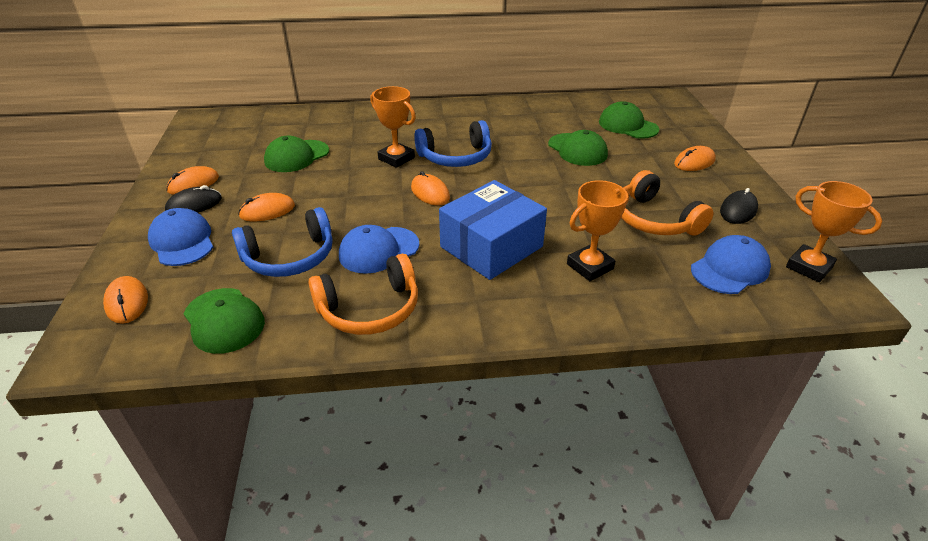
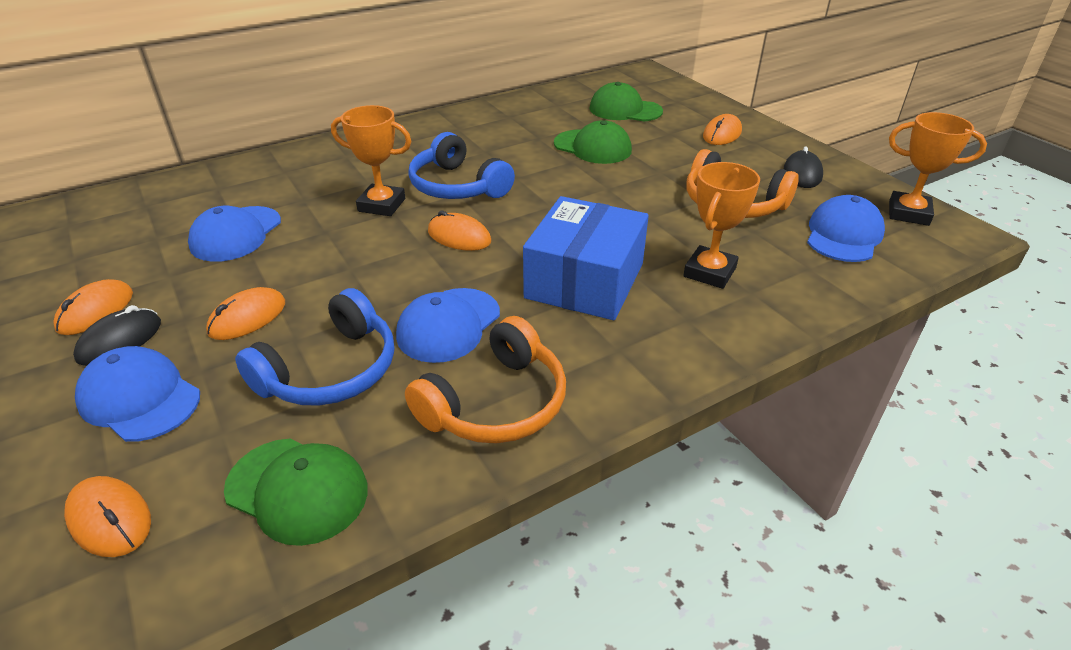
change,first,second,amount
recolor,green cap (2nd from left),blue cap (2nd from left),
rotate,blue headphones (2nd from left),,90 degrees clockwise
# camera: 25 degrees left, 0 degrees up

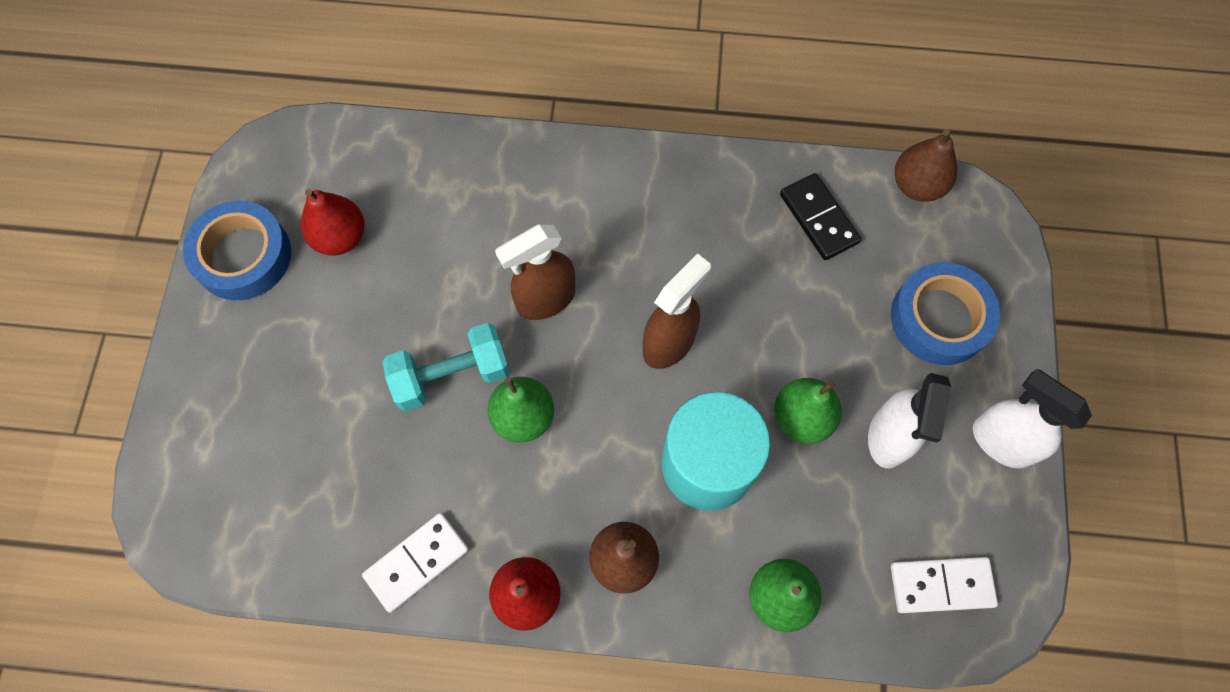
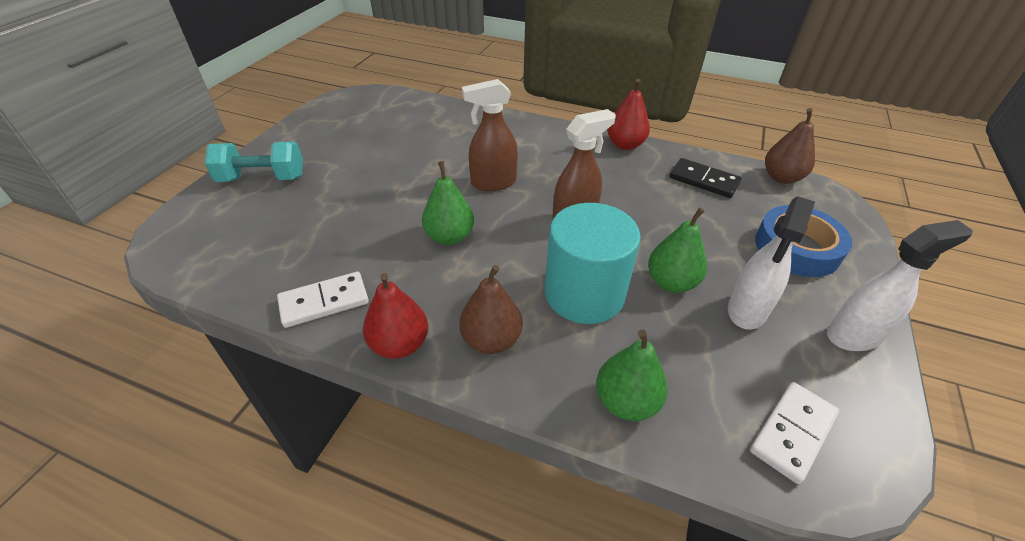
change,first,second,amount
move,turquoise dumbbell,,
move,red pear (1st from left in the first image),red pear (2nd from left),
rotate,black domino,,45 degrees counterclockwise
rotate,white domino (2nd from left),,60 degrees counterclockwise
rotate,white spray bottle (2nd from left),,105 degrees clockwise
delete,blue tape (1st from left),,
# camera: 15 degrees right, 25 degrees down

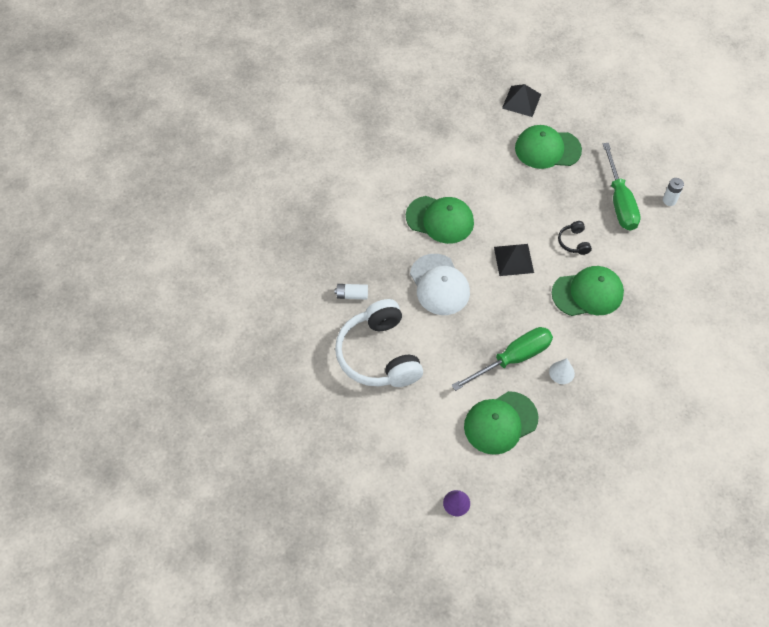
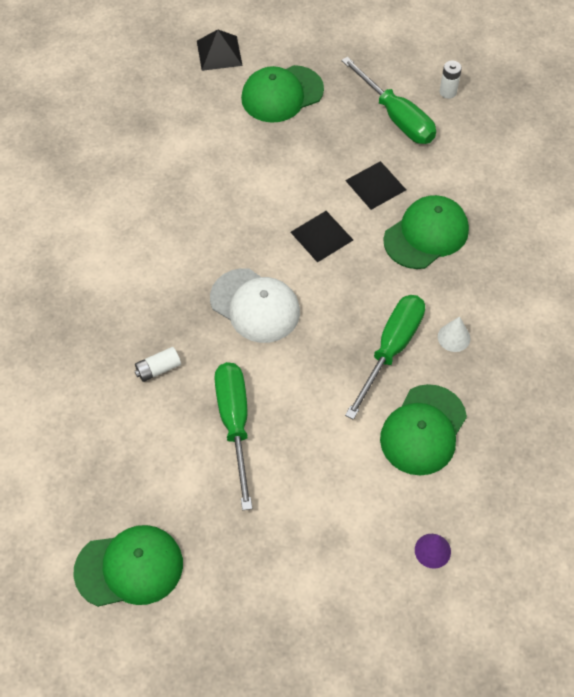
change,first,second,amount
move,green cap (1st from left),,
replace,white headphones,green screwdriver (1st from left),
replace,black headphones,black pyramid (3rd from left),
# camera: 30 degrees left, 0 degrees up

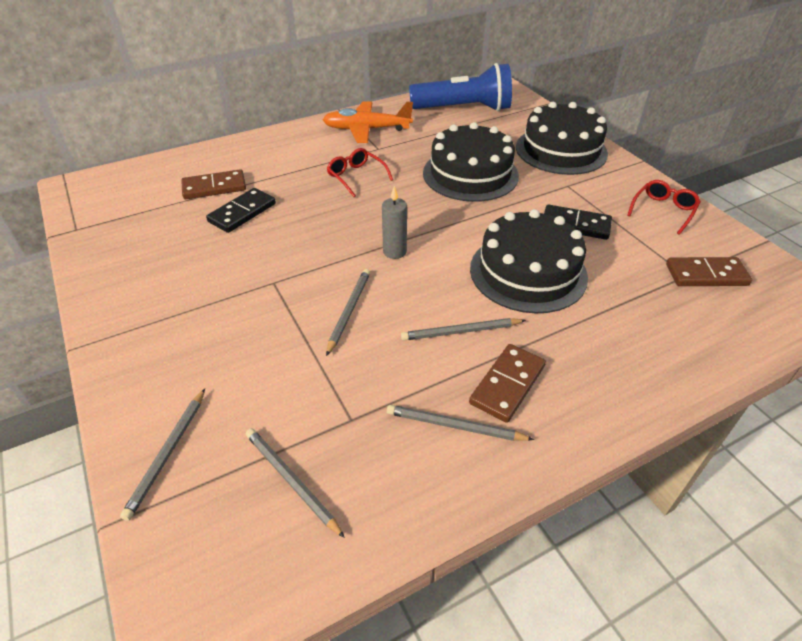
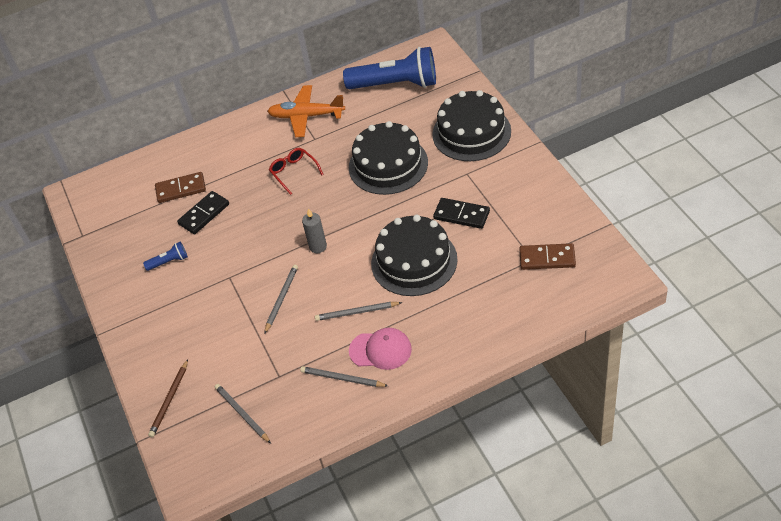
change,first,second,amount
insert,,blue flashlight (1st from left),
recolor,grey pencil (1st from left),brown pencil,
replace,brown domino (2nd from left),pink cap,
delete,red glasses (2nd from left),,
# camera: 10 degrees right, 5 degrees up

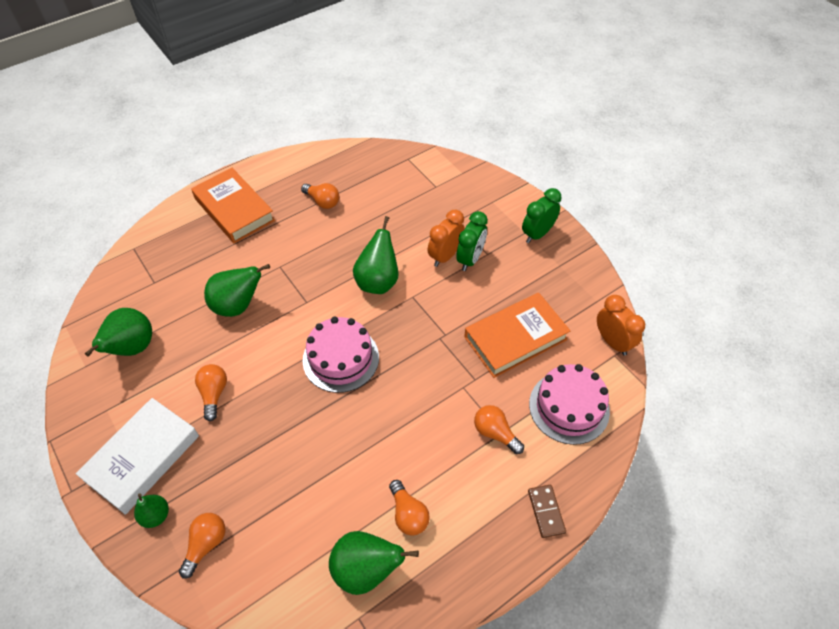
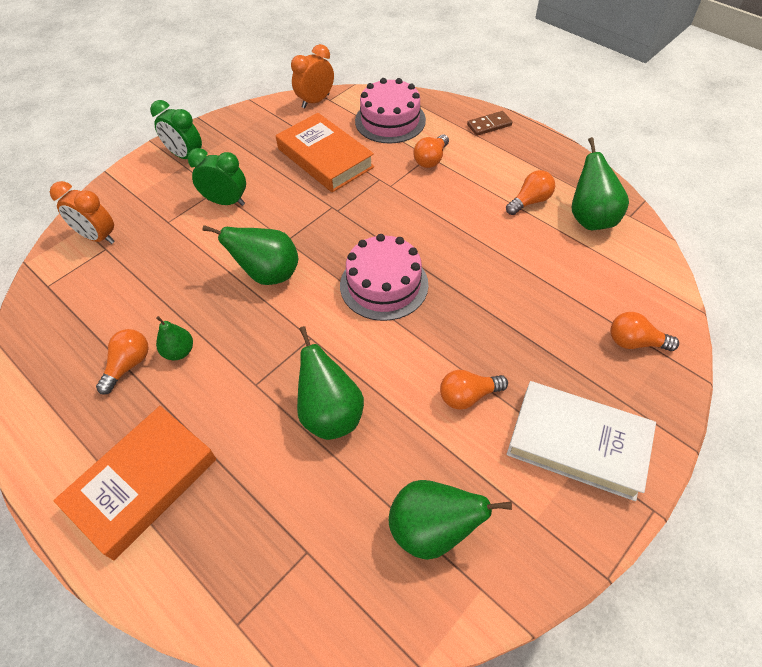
change,first,second,amount
move,orange clock (1st from left),,
move,green pear (2nd from left in the first image),green pear (1st from left),
# camera: 100 degrees left, 0 degrees up

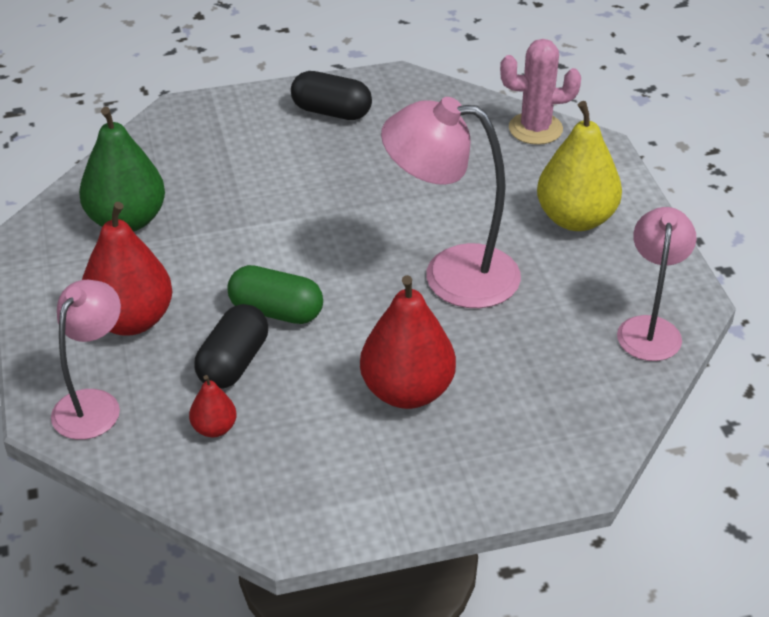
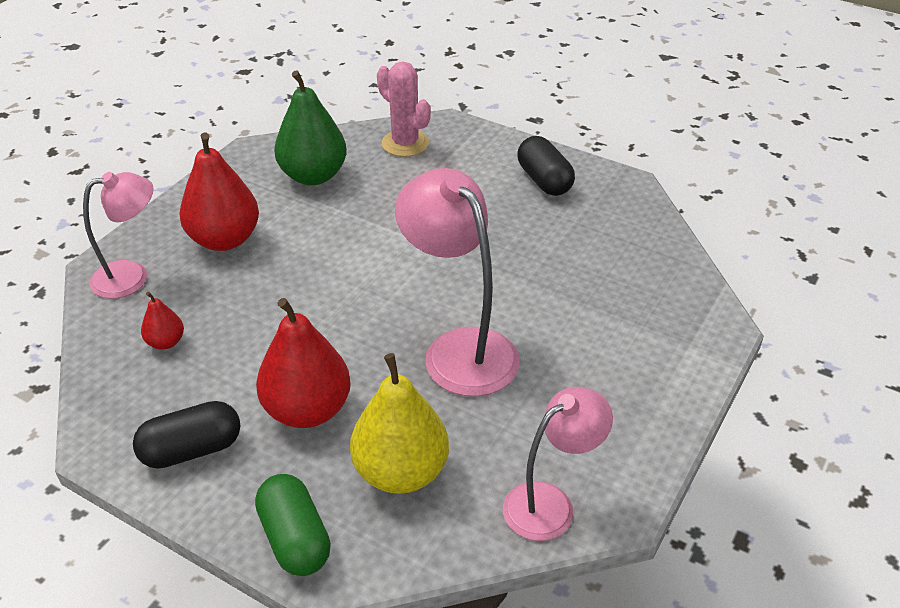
change,first,second,amount
move,black capsule (1st from left),,
move,green capsule,,
move,yellow pear,,
move,pink cactus,,
# camera: 45 degrees right, 0 degrees up

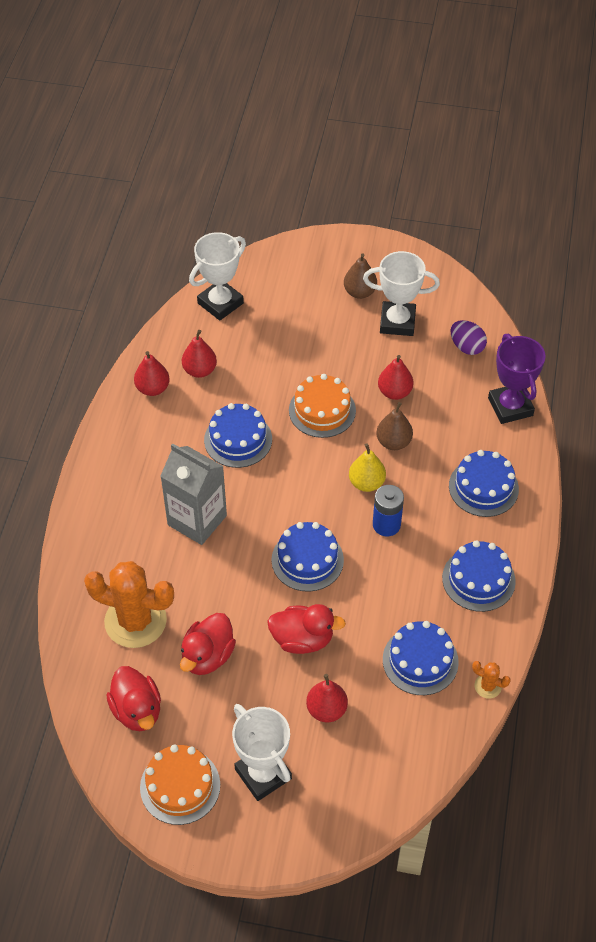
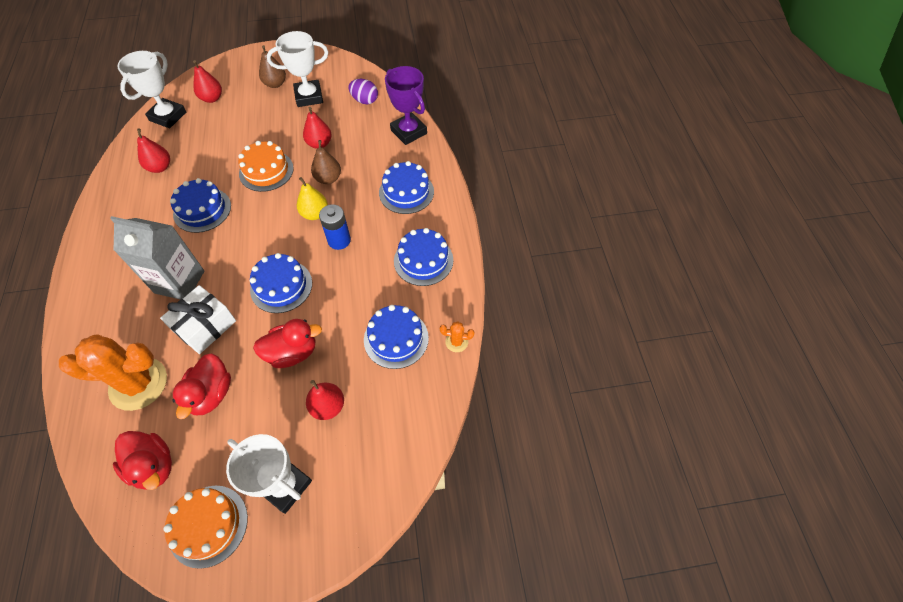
change,first,second,amount
insert,,white gift,
move,red pear (1st from left in the first image),red pear (2nd from left),
# camera: 20 degrees left, 5 degrees up

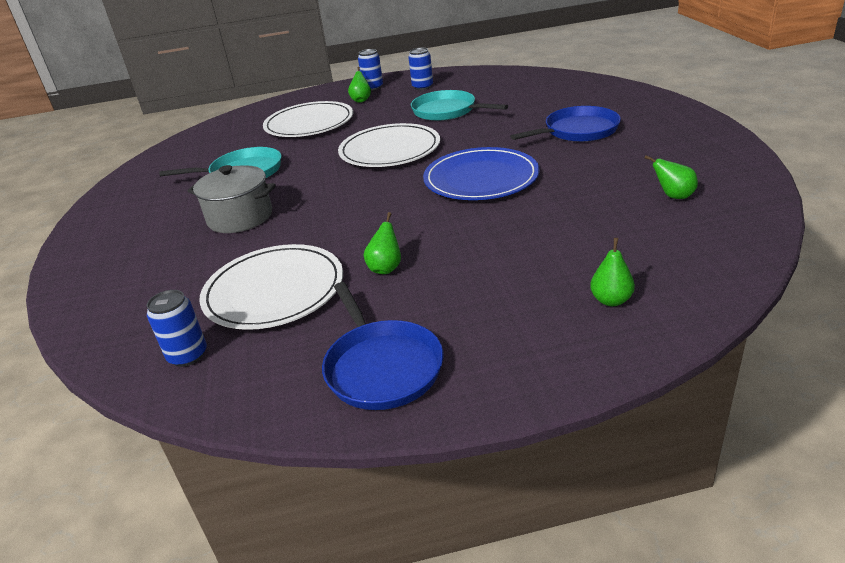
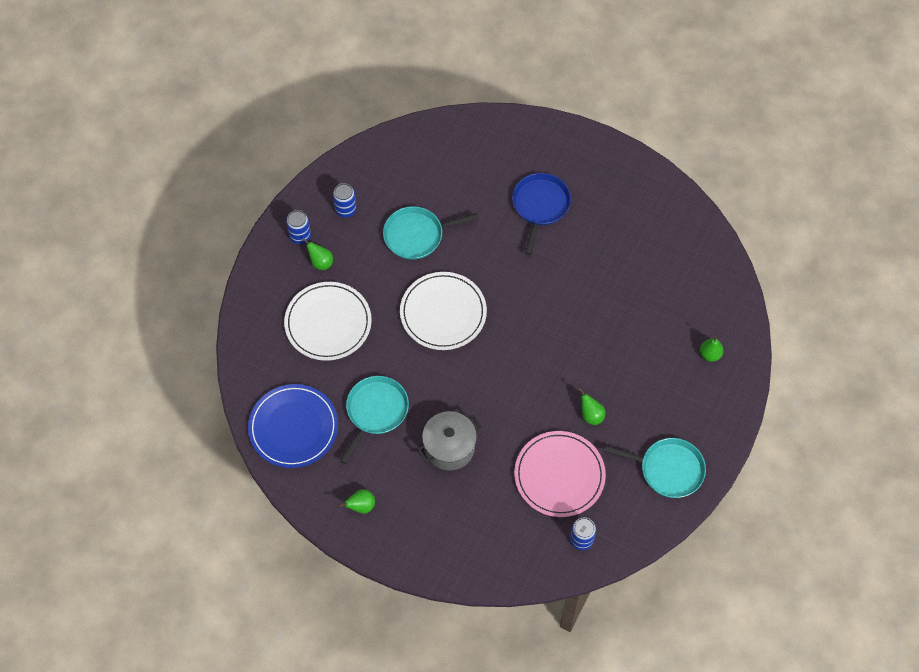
change,first,second,amount
move,blue plate,,
move,green pear (4th from left in the first image),green pear (2nd from left),
recolor,white plate (1st from left),pink plate,
recolor,blue pan (1st from left),turquoise pan (3rd from left),
# camera: 55 degrees left, 30 degrees up

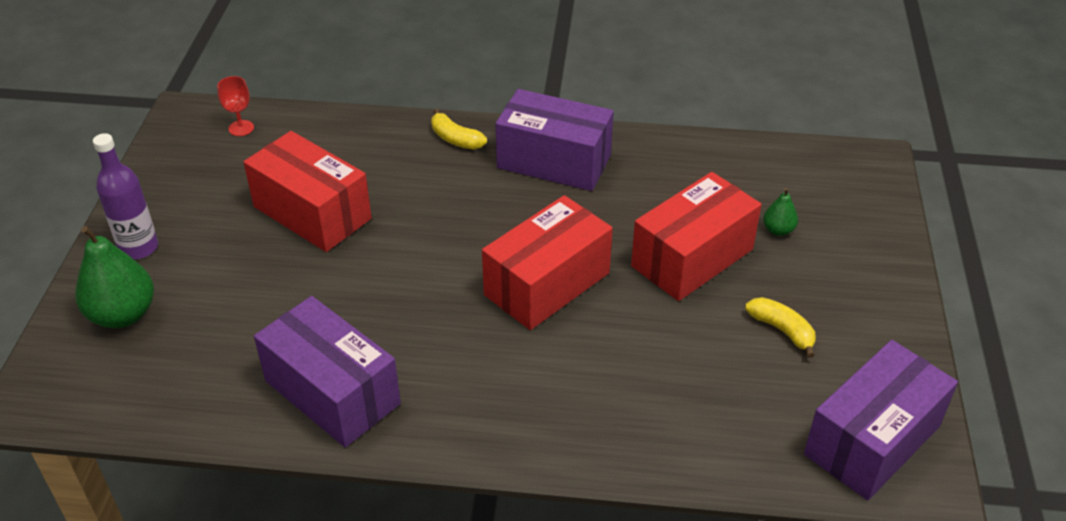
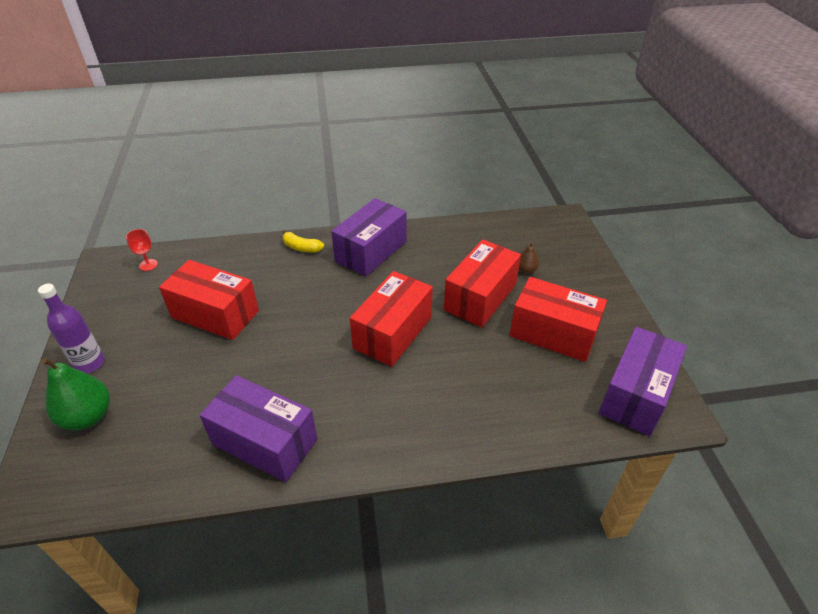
change,first,second,amount
rotate,purple box (2nd from left),,60 degrees counterclockwise
replace,yellow banana (2nd from left),red box (4th from left),
recolor,green pear (2nd from left),brown pear,
# camera: 15 degrees left, 0 degrees up

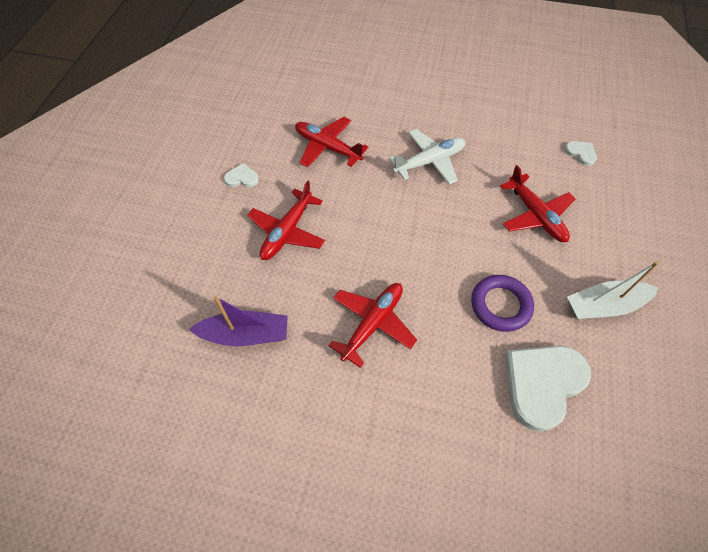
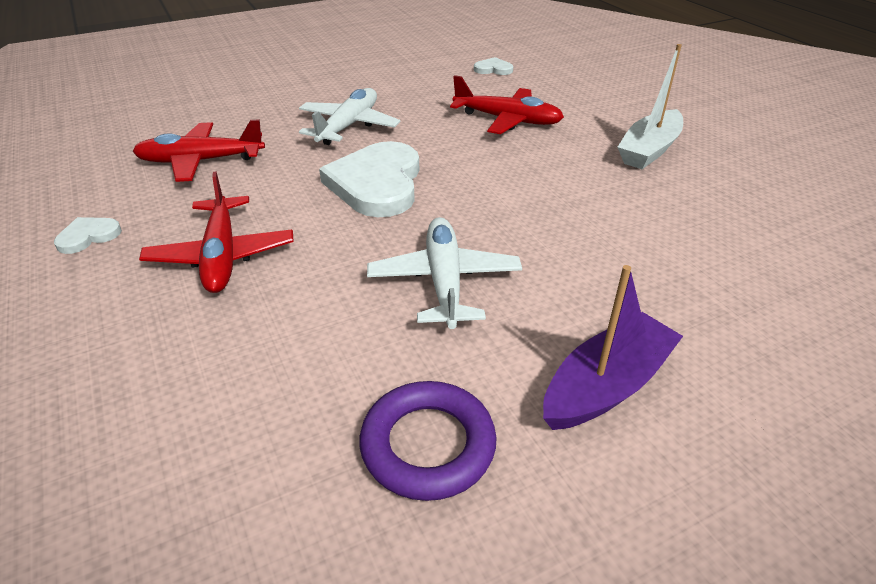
change,first,second,amount
move,white heart (2nd from left),,
move,purple ring,,
recolor,red plane (3rd from left),white plane (2nd from left),
move,purple boat,,
# camera: 40 degrees left, 20 degrees down

